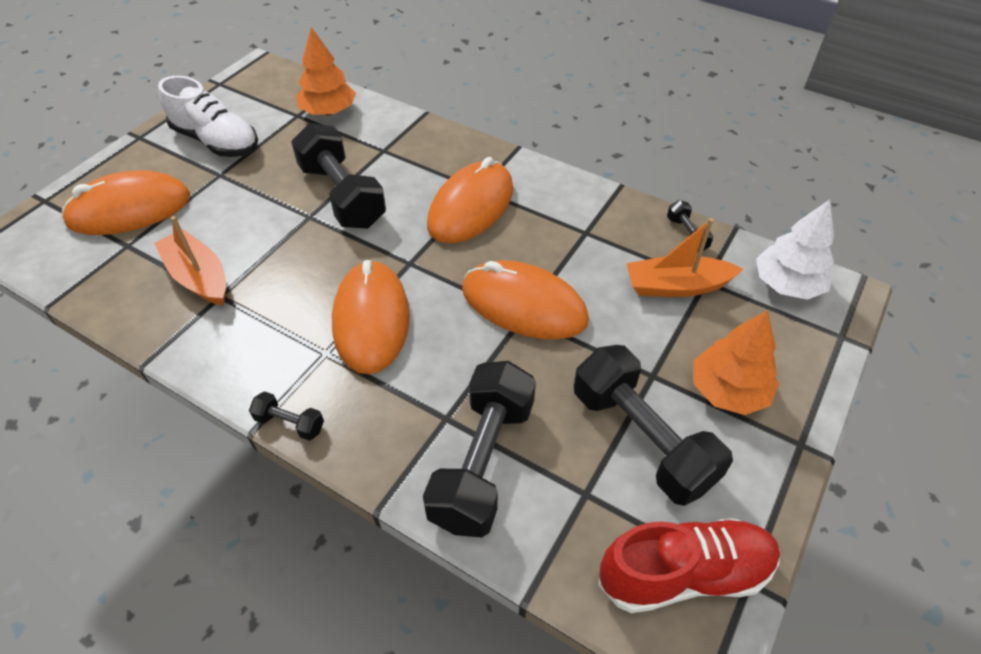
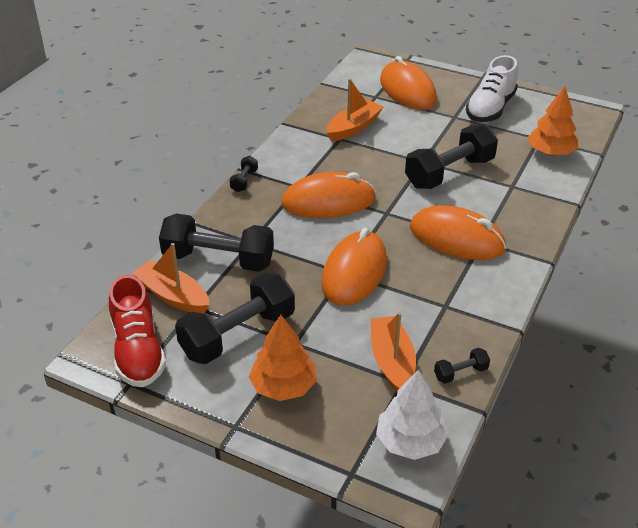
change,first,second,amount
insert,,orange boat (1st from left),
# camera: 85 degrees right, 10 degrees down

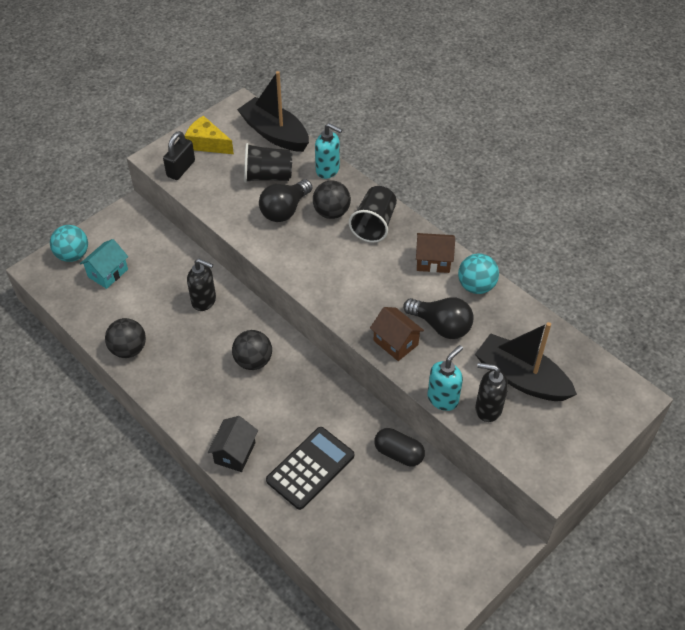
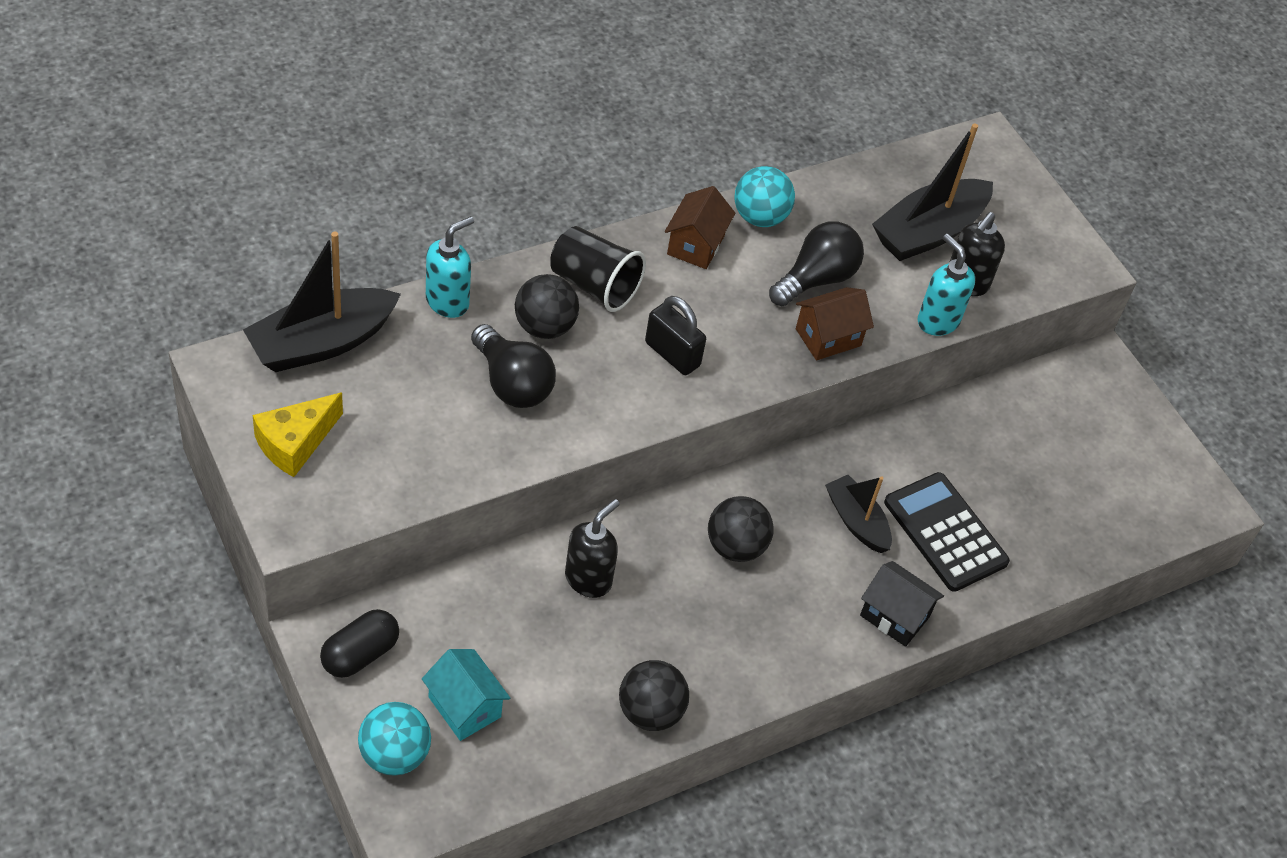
change,first,second,amount
move,black capsule,,
move,black padlock,,
insert,,black boat (2nd from left),
delete,black cup (1st from left),,
# camera: 80 degrees left, 0 degrees up

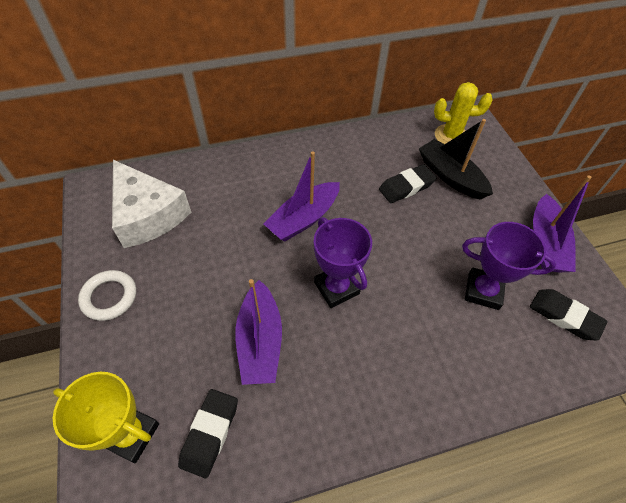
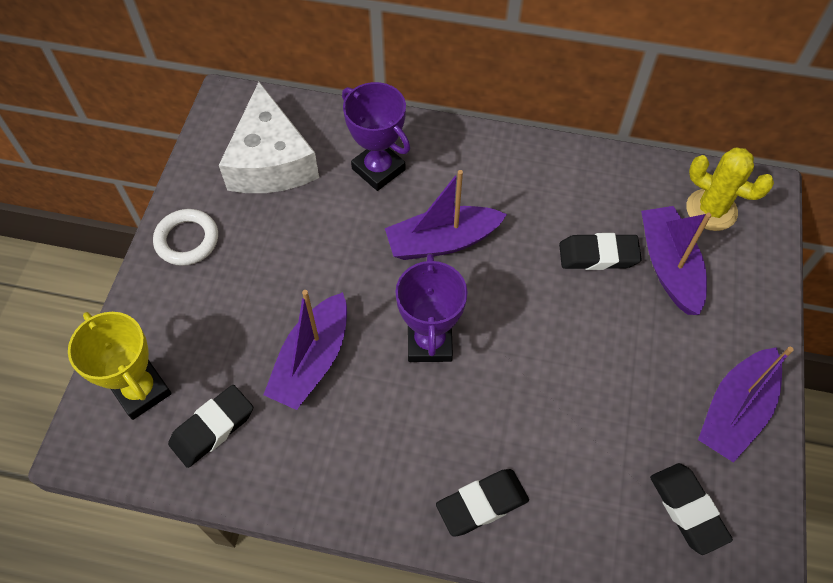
change,first,second,amount
move,purple trophy (2nd from left in the first image),purple trophy (1st from left),
insert,,black eraser (2nd from left),
recolor,black boat,purple boat (3rd from left),
# camera: 30 degrees right, 5 degrees up

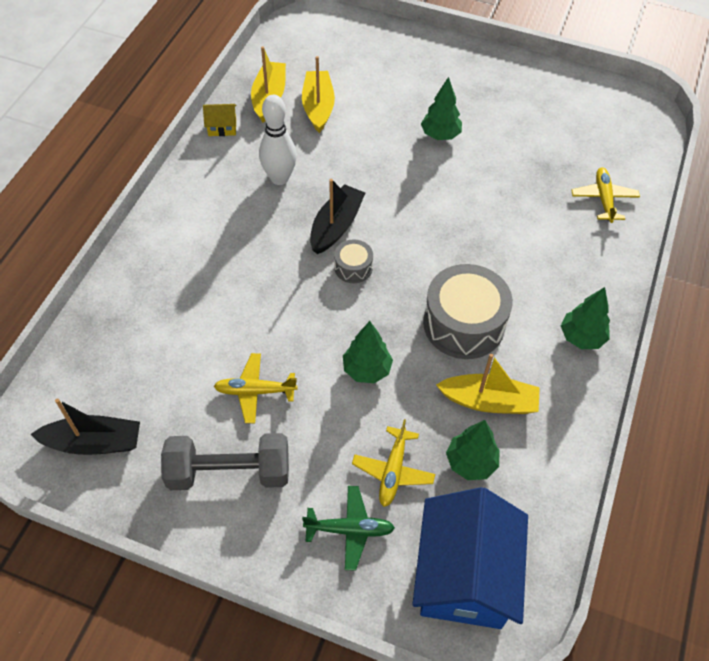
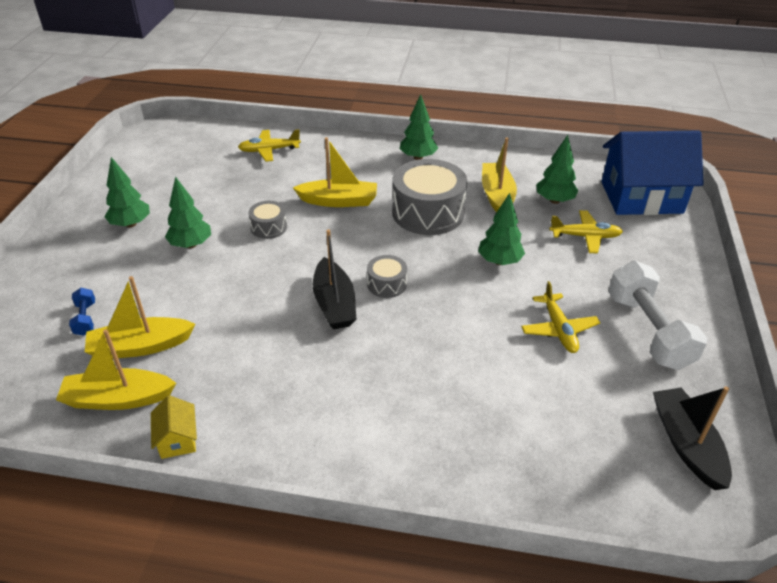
change,first,second,amount
insert,,blue dumbbell,
insert,,green tree (1st from left),
insert,,grey drum (1st from left),
insert,,yellow boat (3rd from left),
rotate,black boat (2nd from left in the first image),black boat (1st from left),120 degrees counterclockwise
recolor,grey dumbbell,white dumbbell,
delete,white bowling pin,,
delete,green plane,,
# camera: 100 degrees left, 15 degrees down

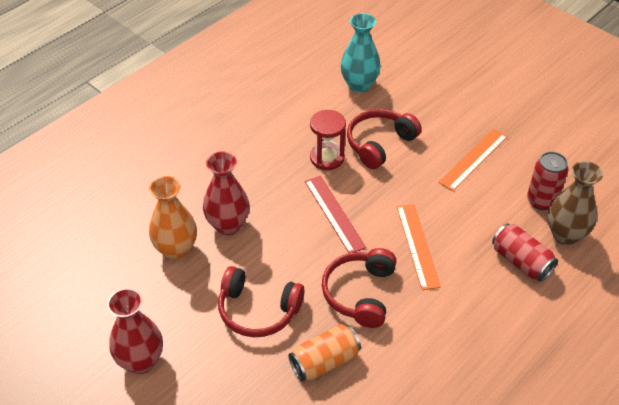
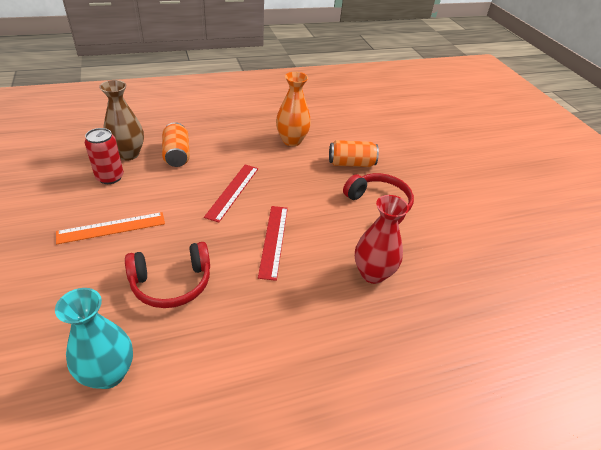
change,first,second,amount
recolor,red can (1st from left),orange can (1st from left),
recolor,orange ruler (1st from left),red ruler (1st from left),
move,orange vase,,
delete,red vase (1st from left),,
delete,red hourglass,,
delete,red headphones (2nd from left),,
# camera: 155 degrees left, 5 degrees down

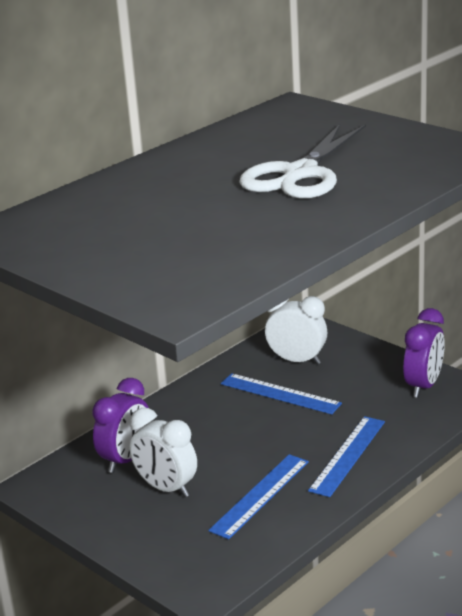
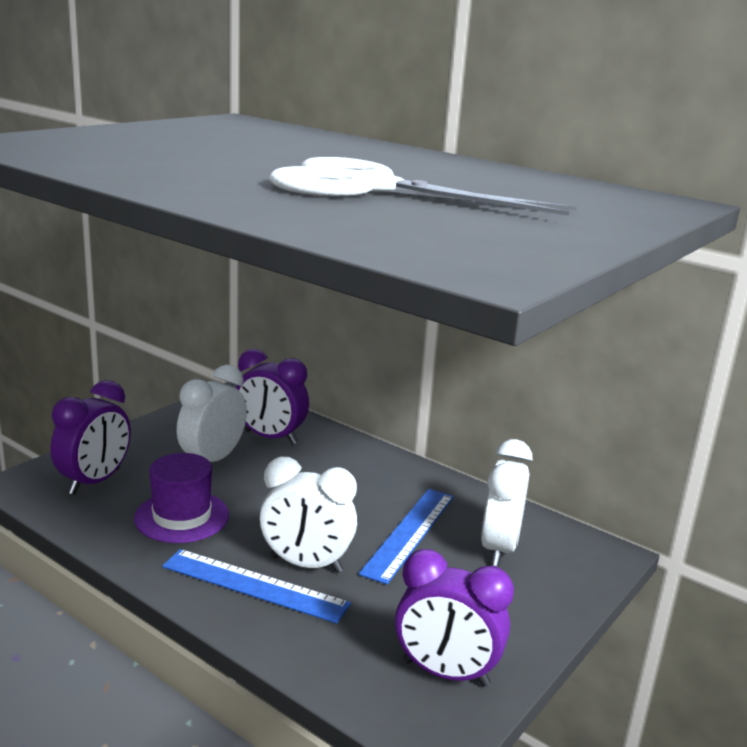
change,first,second,amount
insert,,purple clock (1st from left),
replace,blue ruler (1st from left),purple hat,
insert,,white clock (2nd from left),
# camera: 80 degrees right, 5 degrees down

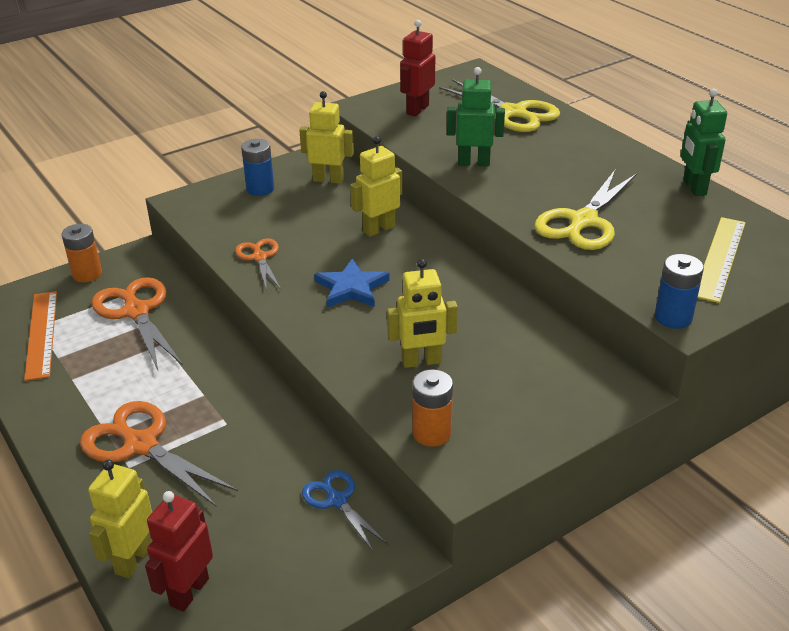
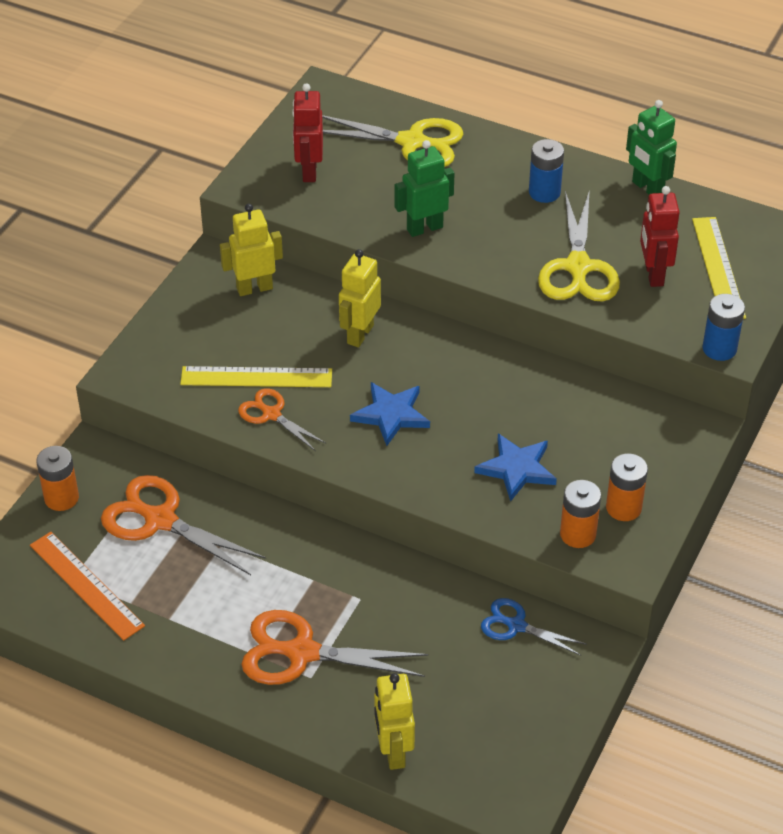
change,first,second,amount
insert,,yellow ruler (1st from left),
replace,yellow robot (4th from left),blue star (2nd from left),
move,blue battery (1st from left),,
insert,,orange battery (3rd from left),
move,red robot (1st from left in the first image),red robot (2nd from left),
# camera: 30 degrees left, 10 degrees up

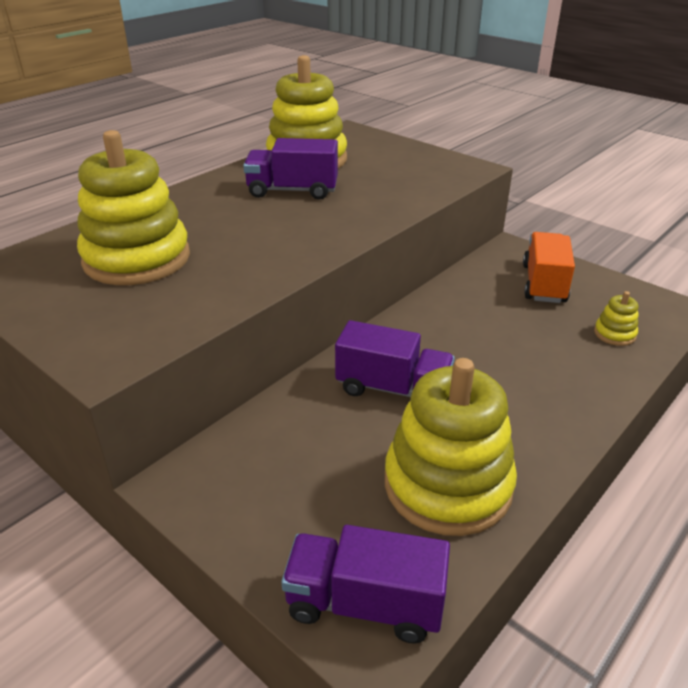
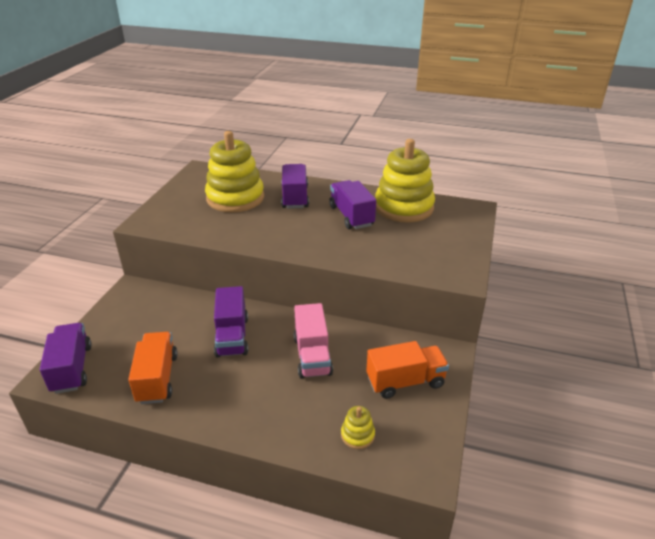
change,first,second,amount
replace,yellow stacking toy (3rd from left),orange truck (1st from left),
insert,,purple truck (3rd from left),
insert,,pink truck,
# camera: 65 degrees right, 0 degrees up

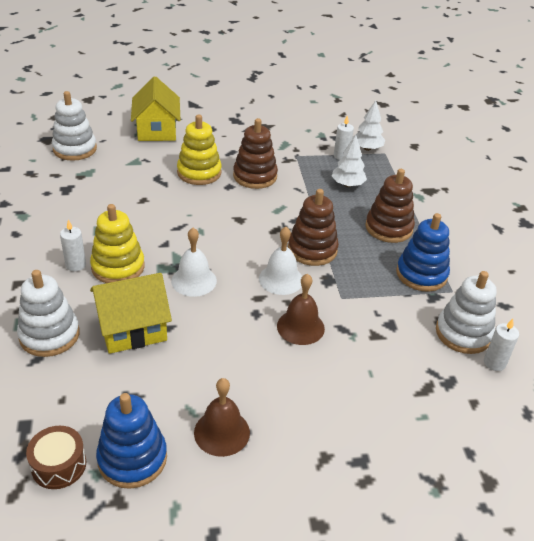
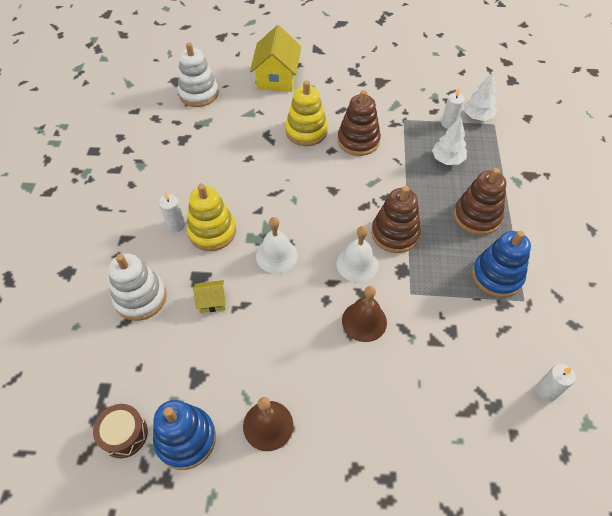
change,first,second,amount
resize,yellow house (1st from left),,x0.48
delete,white stacking toy (3rd from left),,
# camera: 15 degrees right, 15 degrees up

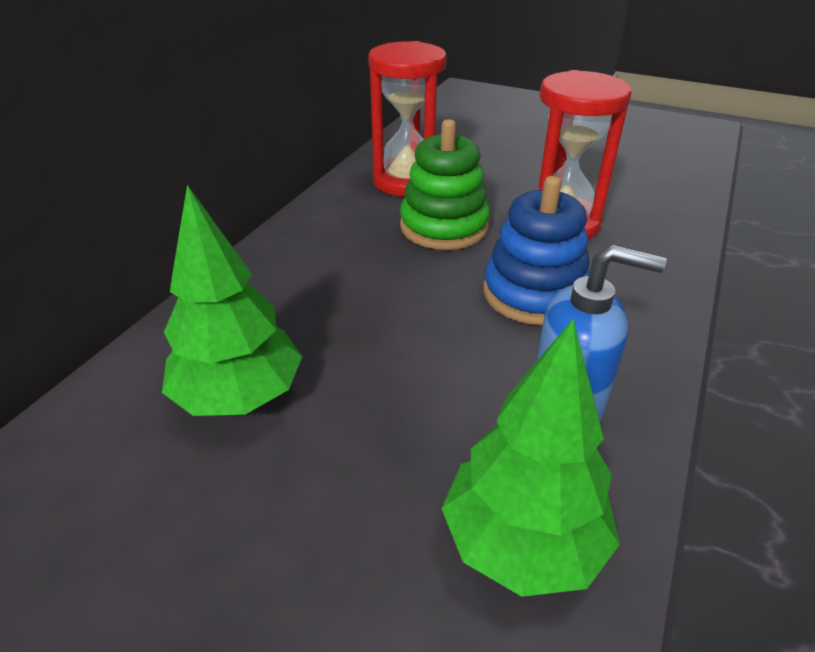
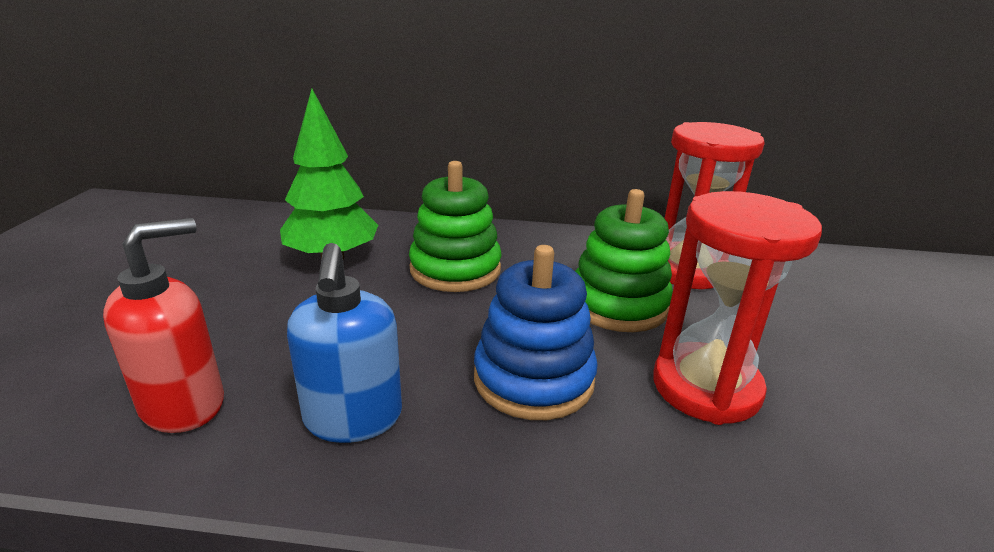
change,first,second,amount
replace,green tree (2nd from left),red soap dispenser,
insert,,green stacking toy (1st from left),
# camera: 70 degrees right, 10 degrees down

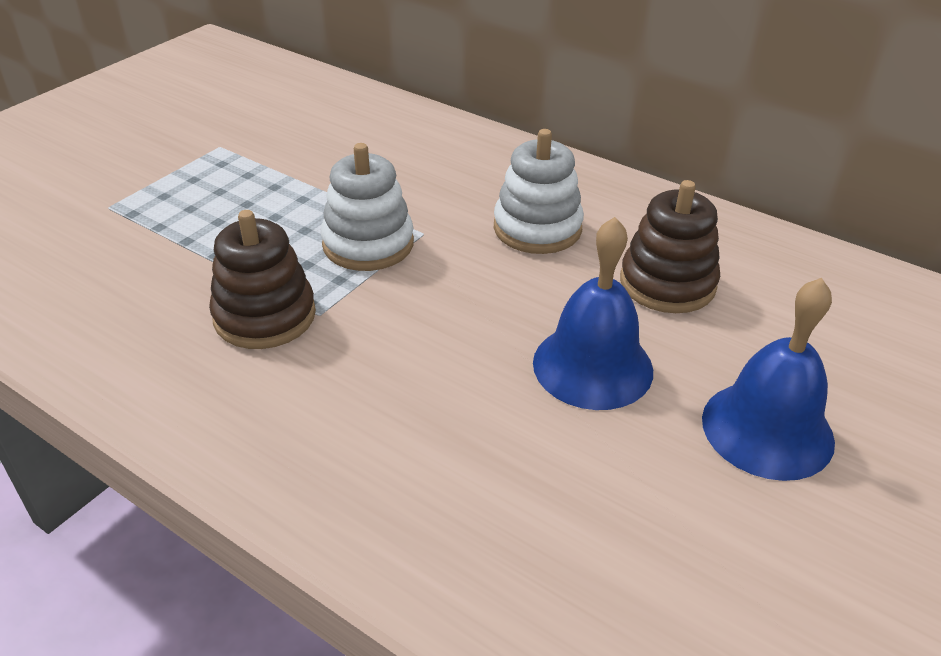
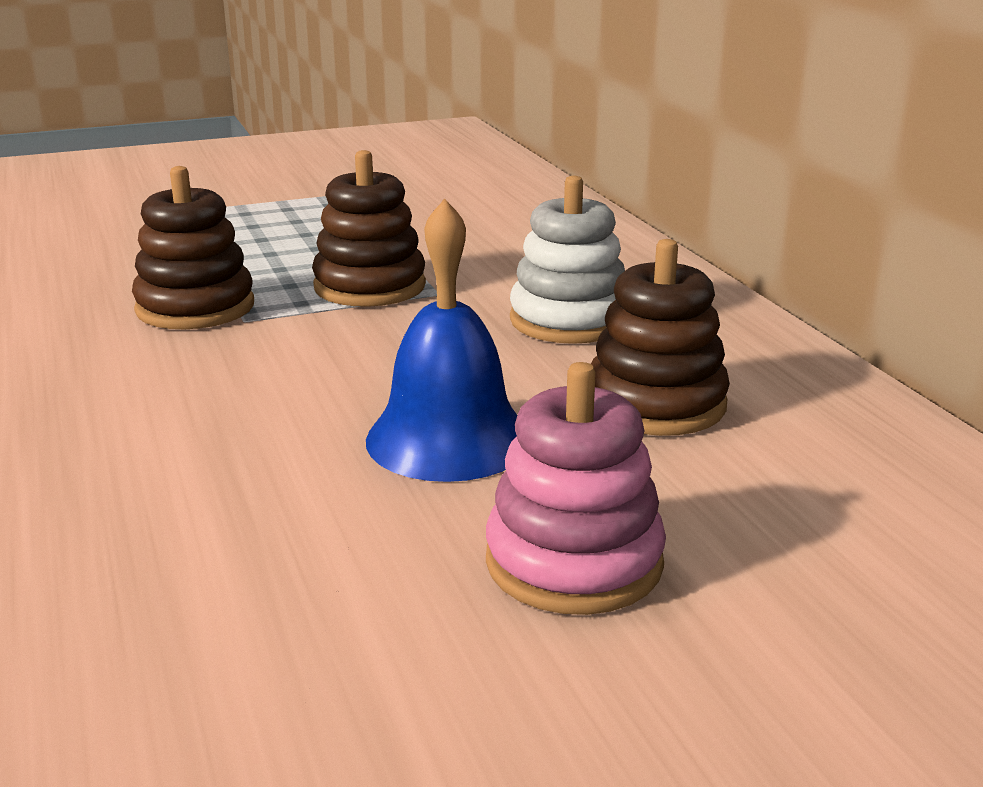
change,first,second,amount
recolor,white stacking toy (1st from left),brown stacking toy (2nd from left),
replace,blue bell (2nd from left),pink stacking toy,
# camera: 35 degrees right, 15 degrees down

